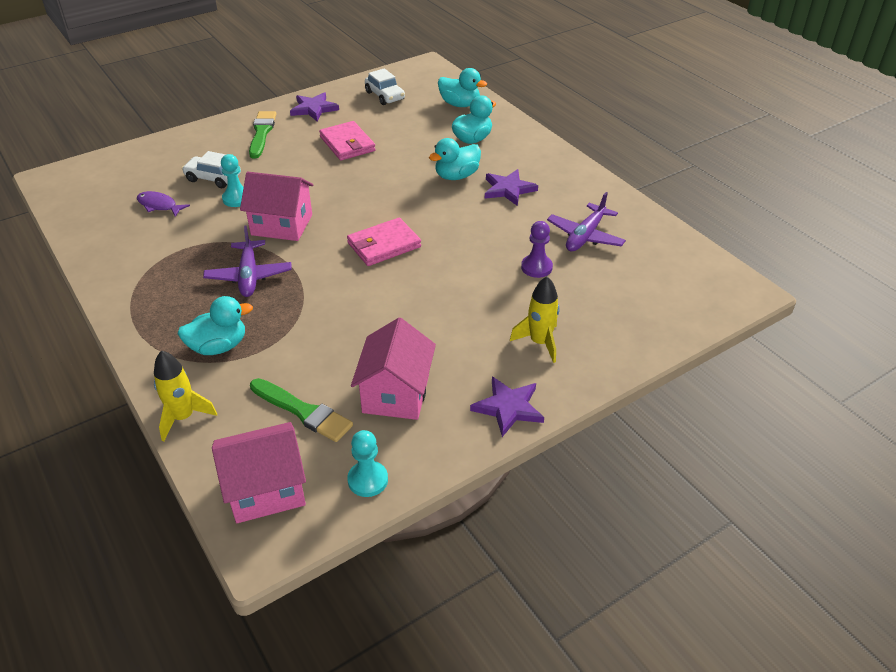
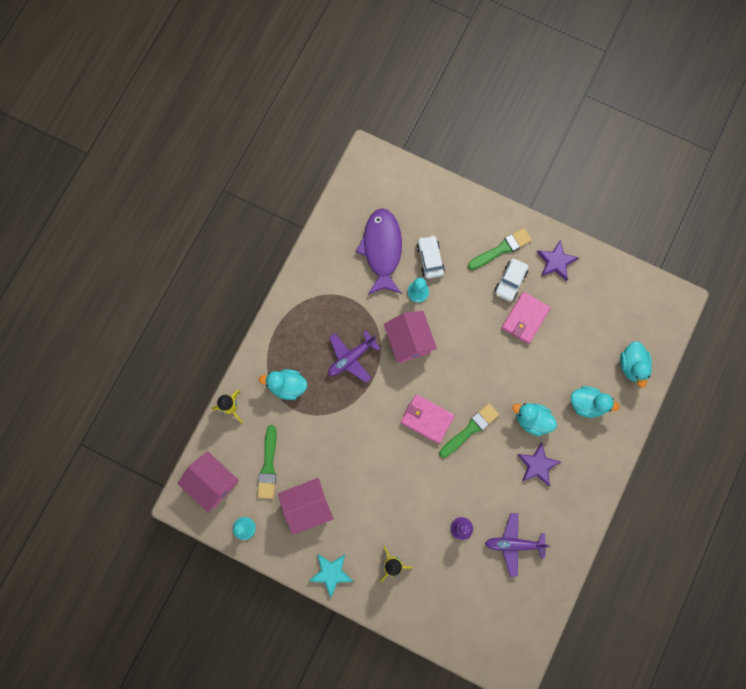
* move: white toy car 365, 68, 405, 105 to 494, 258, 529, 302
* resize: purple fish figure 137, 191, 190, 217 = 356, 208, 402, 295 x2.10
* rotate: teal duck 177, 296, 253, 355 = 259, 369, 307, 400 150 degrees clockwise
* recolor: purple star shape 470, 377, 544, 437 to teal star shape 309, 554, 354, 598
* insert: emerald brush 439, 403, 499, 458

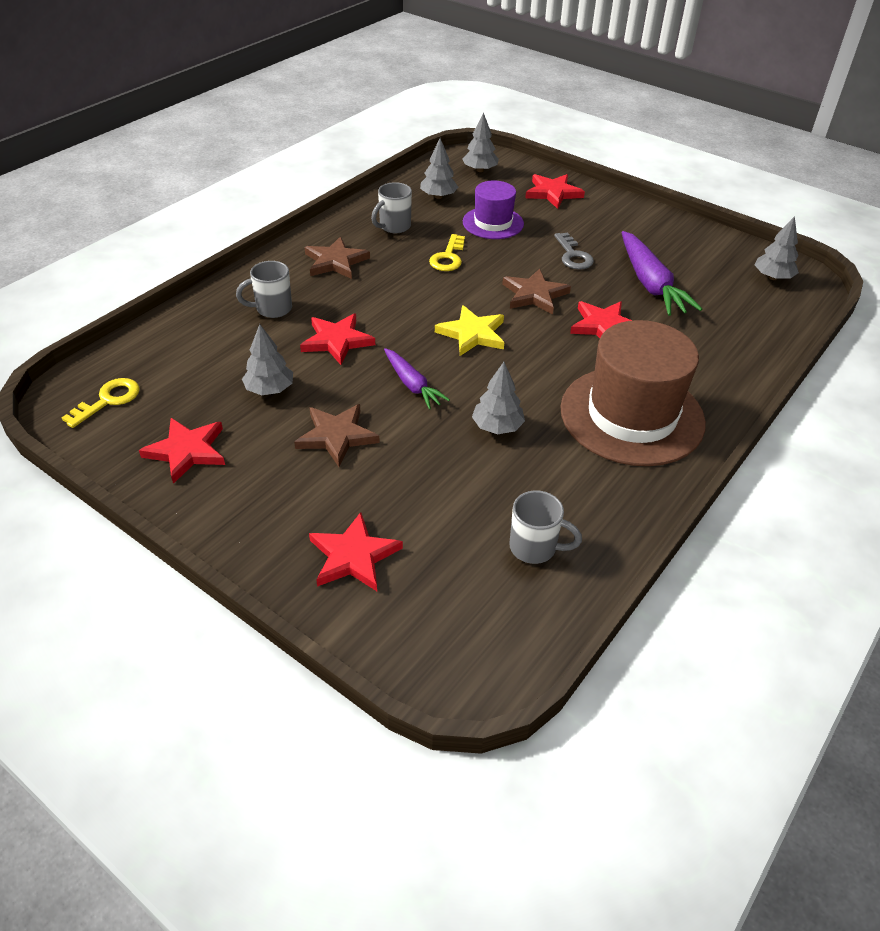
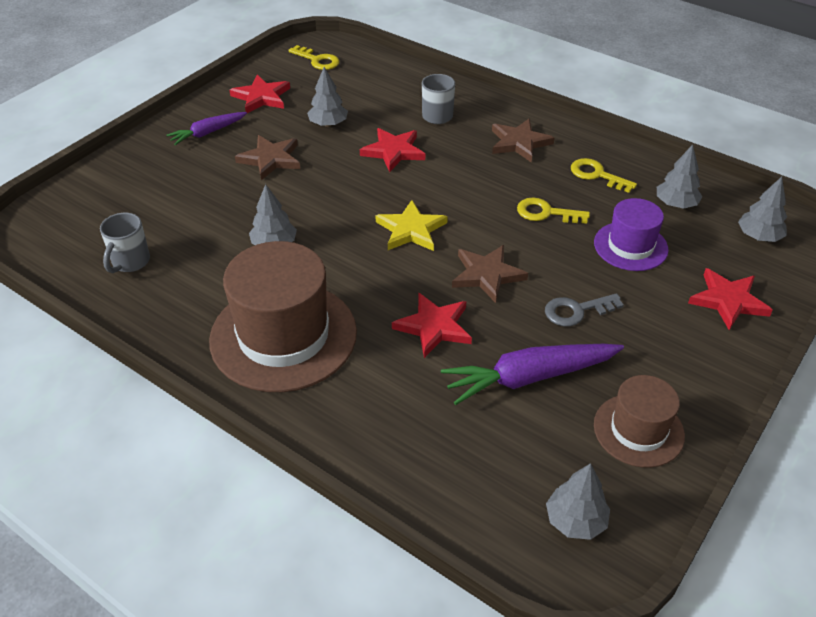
* replace: grey tea mug 371, 182, 412, 233 to bright yellow latchkey 571, 158, 637, 193
* move: purple toy carrot 384, 348, 450, 410 to 167, 112, 247, 145
* delete: red star shape 309, 512, 403, 591
* insert: brown hat 594, 375, 685, 468

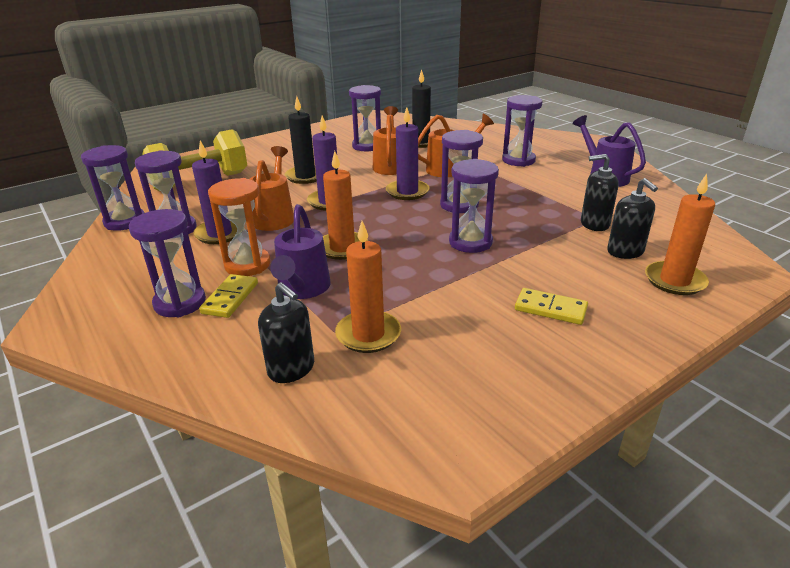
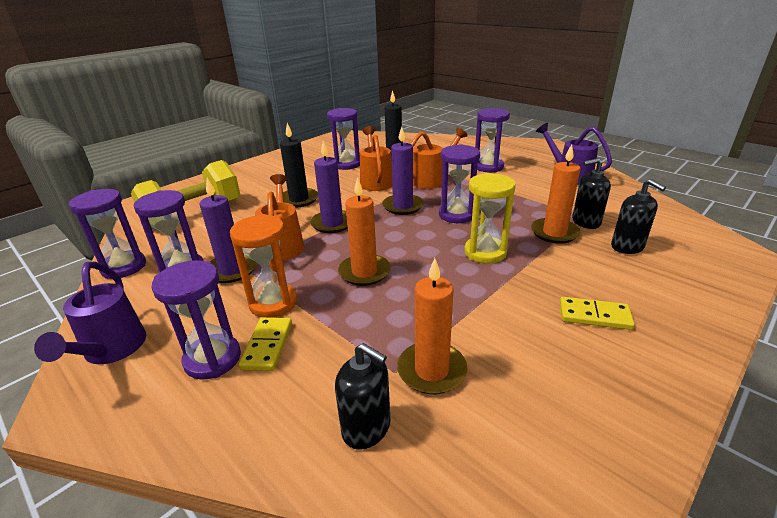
* recolor: purple sandglass 449, 159, 499, 253 to bright yellow sandglass 464, 173, 516, 264
* move: orange-coloured pillar candle 645, 174, 715, 295 to 531, 144, 581, 244
* move: purple sprinkling can 270, 204, 331, 299 to 34, 262, 146, 364

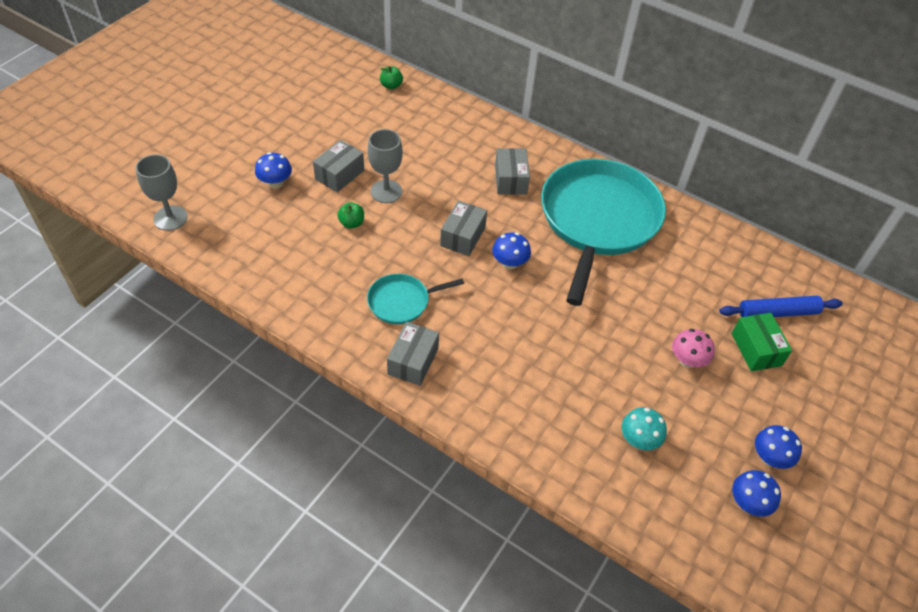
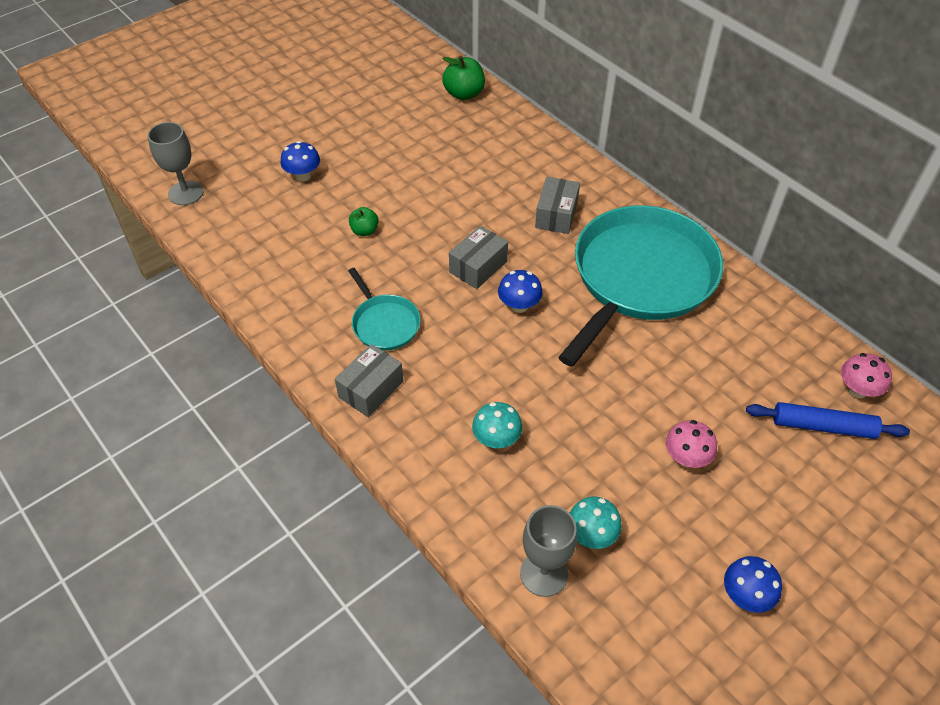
* resize: emerald apple fruit 380, 66, 403, 90 = 442, 56, 485, 100 x1.64
* move: grey goblet 368, 129, 403, 203 to 520, 505, 577, 597
* delete: grey box 313, 140, 364, 192
* rotate: teal pan 367, 274, 464, 324 = 348, 268, 421, 351 120 degrees counterclockwise
* delete: emerald box 732, 313, 792, 371
* delete: cobalt fungus 732, 470, 781, 517
* insert: pink fungus 841, 353, 892, 398
* insert: teal fungus 472, 402, 522, 448

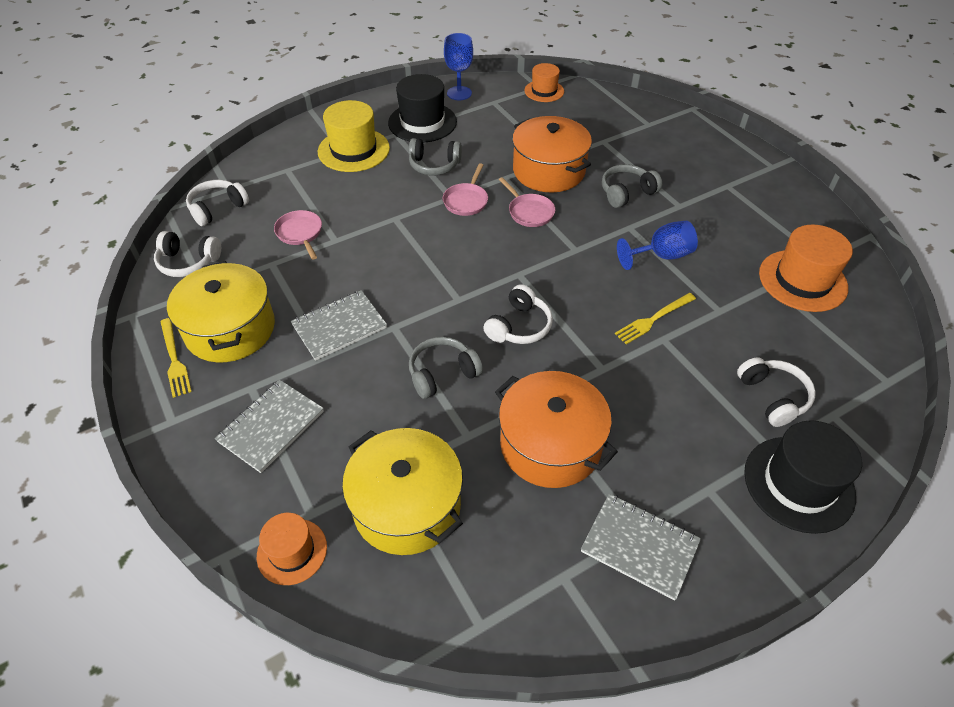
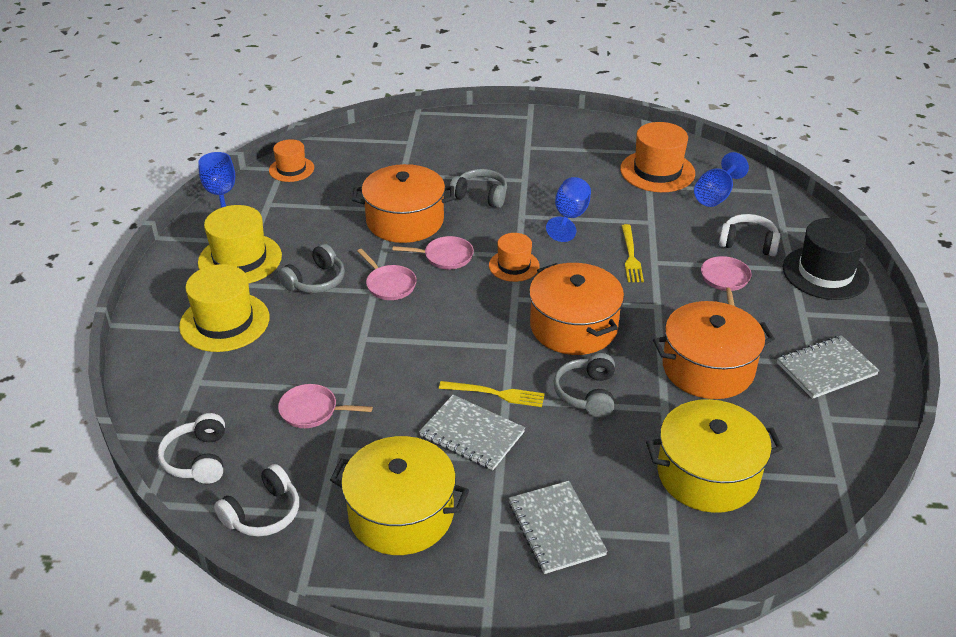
* recolor: black hat 388, 74, 457, 142 to bright yellow hat 198, 205, 282, 283
* rotate: grey headset 602, 164, 662, 208 = 449, 169, 507, 208 105 degrees clockwise
* replace: white headset 483, 284, 553, 344 to orange-coloured stockpot 529, 263, 624, 355
* rotate: grey exercise book 291, 290, 387, 361 = 419, 395, 525, 470 60 degrees counterclockwise
* move: bright yellow fork 160, 318, 192, 398 to 439, 381, 545, 407
* move: orange-coloured hat 257, 513, 327, 585 to 489, 233, 539, 282
* insert: cobalt goblet 694, 152, 749, 207
* insert: pink pan 701, 256, 751, 306

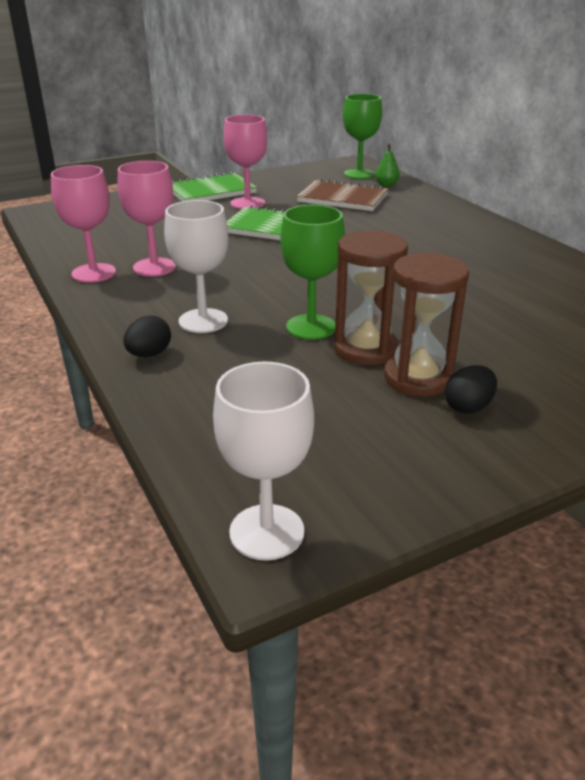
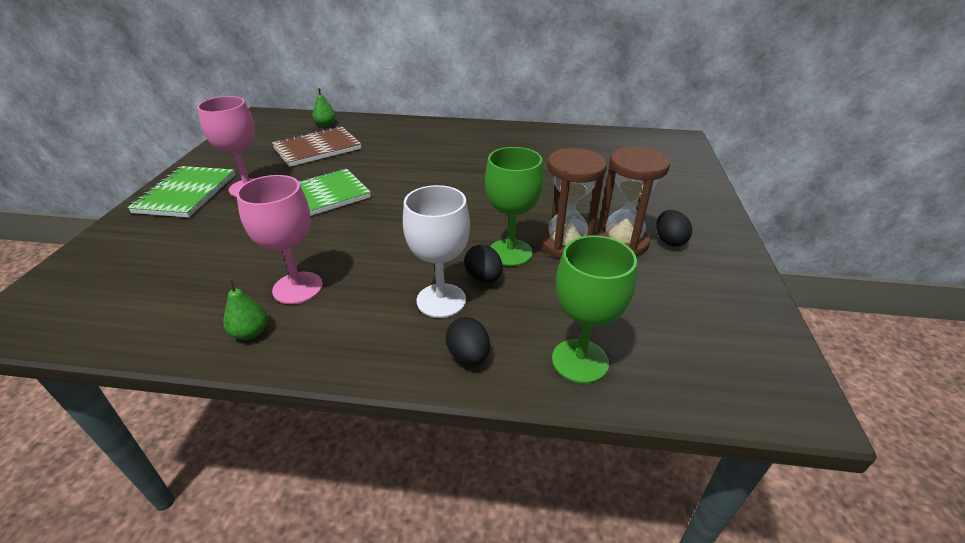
* move: emerald goblet 343, 94, 382, 179 to 552, 235, 637, 384
* replace: pink goblet 51, 165, 116, 283 to emerald pear fruit 223, 279, 268, 340
* delete: white goblet 213, 362, 314, 560
* insert: black egg 464, 245, 502, 283

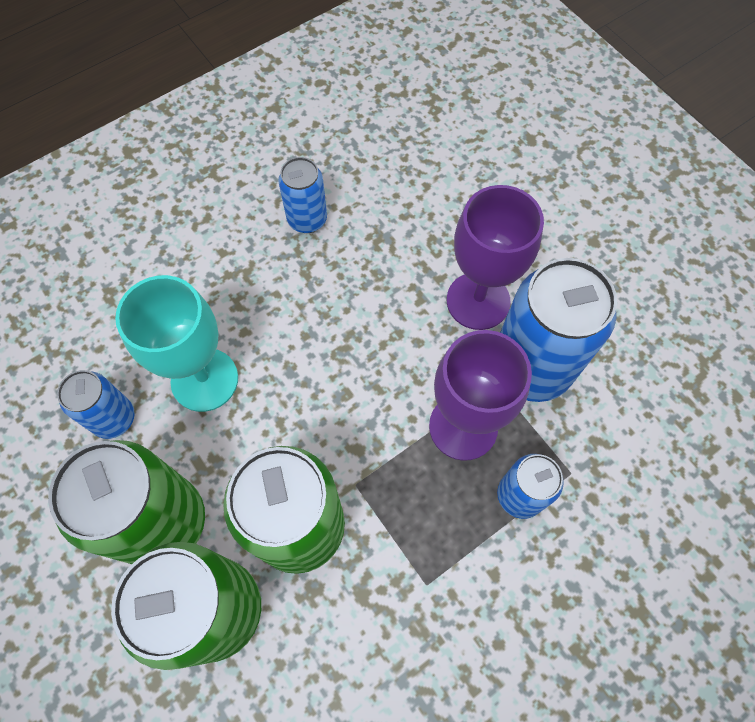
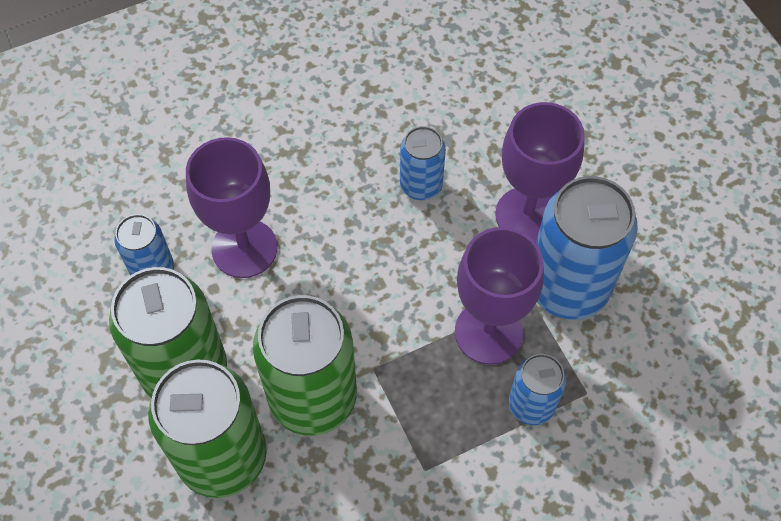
* move: cobalt soda can 278, 157, 327, 233 to 400, 126, 446, 200
* recolor: teal goblet 115, 275, 238, 412 to purple goblet 186, 137, 277, 278

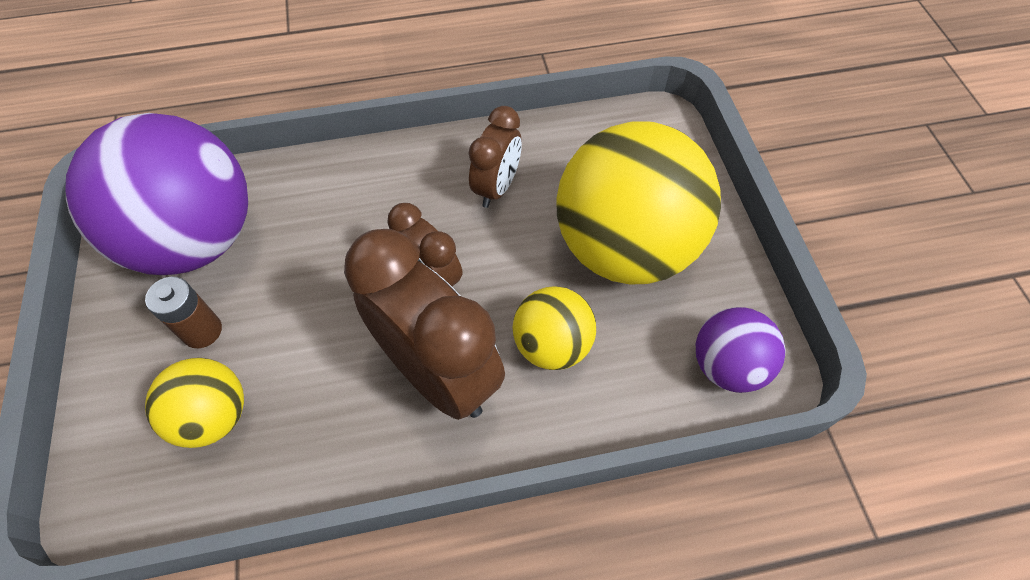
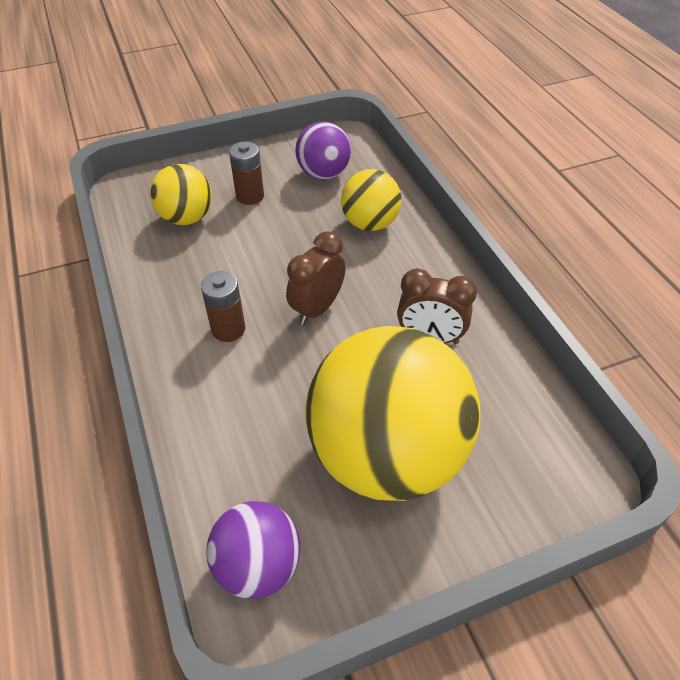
* resize: purple ball 66, 113, 248, 275 = 295, 121, 351, 180 x0.50
* replace: brown bedside clock 344, 229, 505, 420 to brown battery 201, 271, 246, 342
* move: bright yellow ball 513, 286, 596, 370 to 341, 169, 401, 231

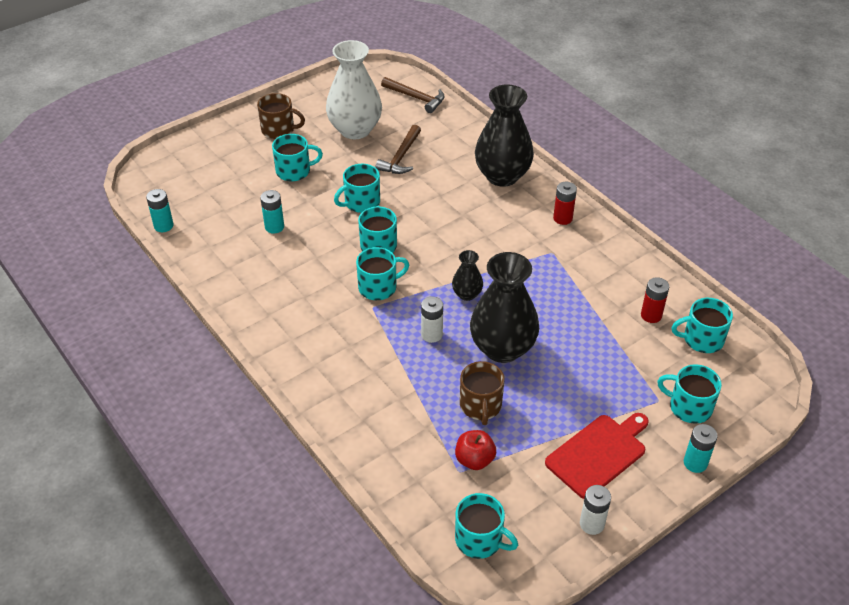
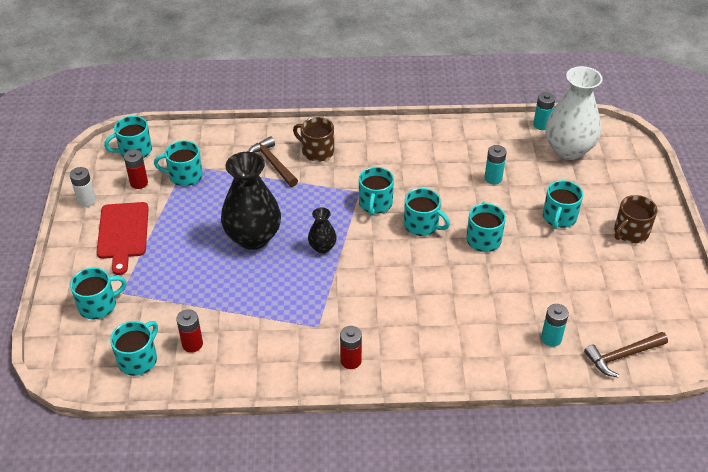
* move: white flower vase 326, 40, 382, 139 to 545, 66, 603, 160
* delete: black flower vase 475, 85, 534, 187
* move: brown hammer 375, 125, 421, 174 to 248, 137, 298, 187
* delete: white battery 421, 296, 443, 343
* move: brown tea mug 460, 361, 504, 425 to 293, 117, 334, 162
* move: teal battery 684, 424, 718, 473 to 541, 304, 569, 347
* replace: red apple fruit 455, 430, 496, 470 to teal tea mug 154, 140, 203, 186
* insert: red battery 124, 149, 148, 189

